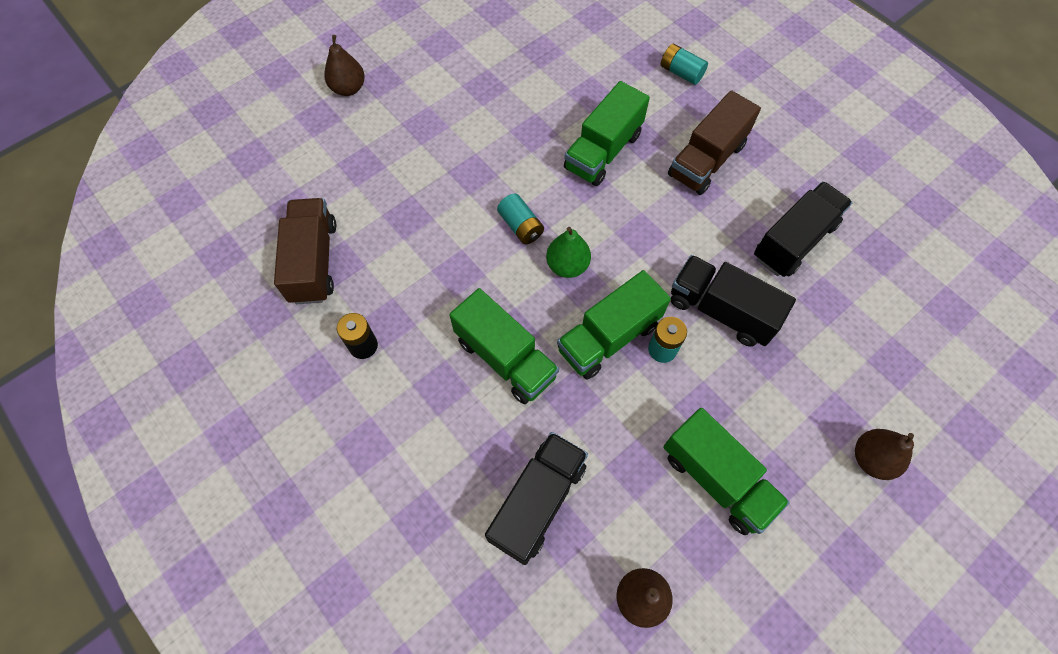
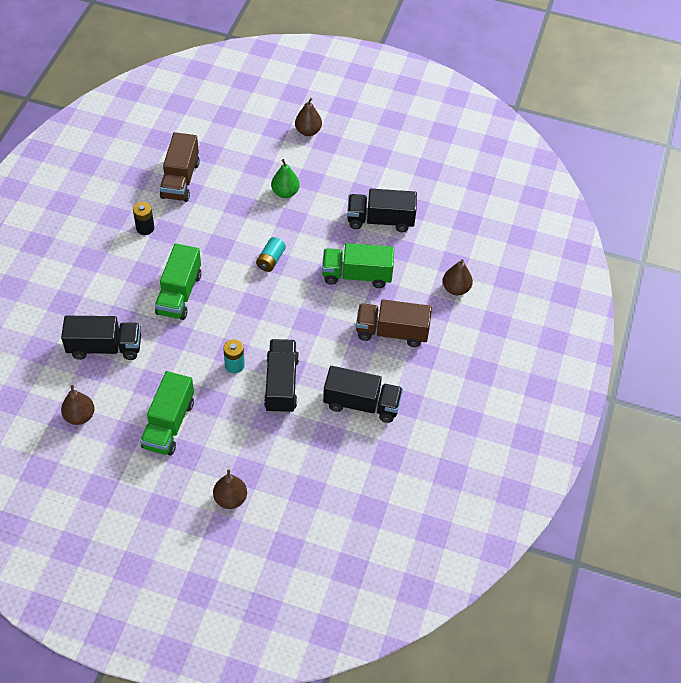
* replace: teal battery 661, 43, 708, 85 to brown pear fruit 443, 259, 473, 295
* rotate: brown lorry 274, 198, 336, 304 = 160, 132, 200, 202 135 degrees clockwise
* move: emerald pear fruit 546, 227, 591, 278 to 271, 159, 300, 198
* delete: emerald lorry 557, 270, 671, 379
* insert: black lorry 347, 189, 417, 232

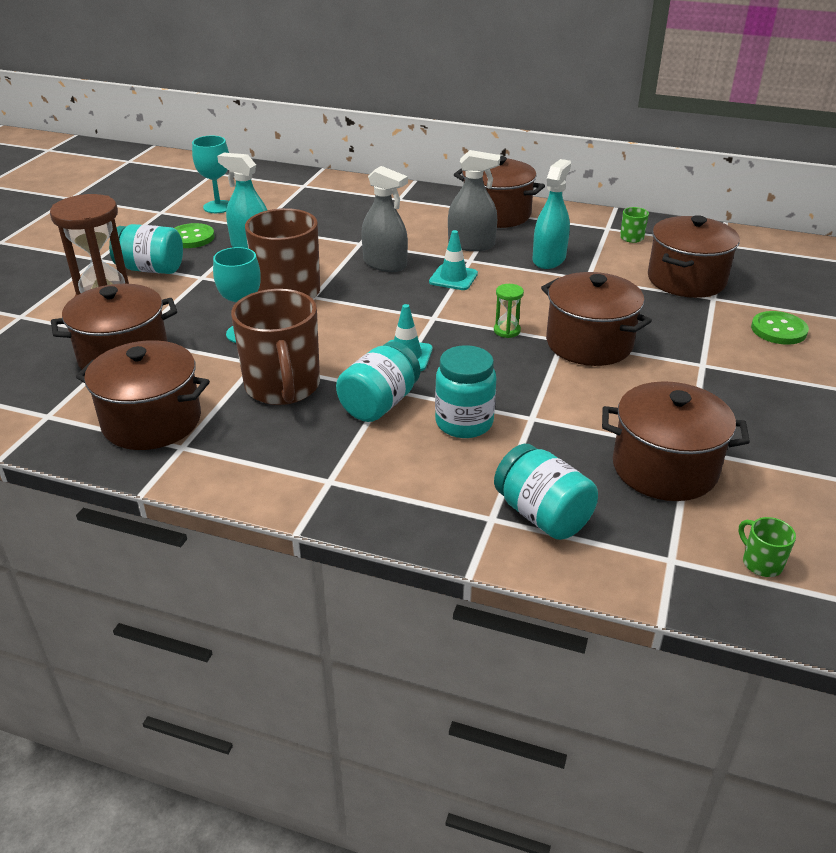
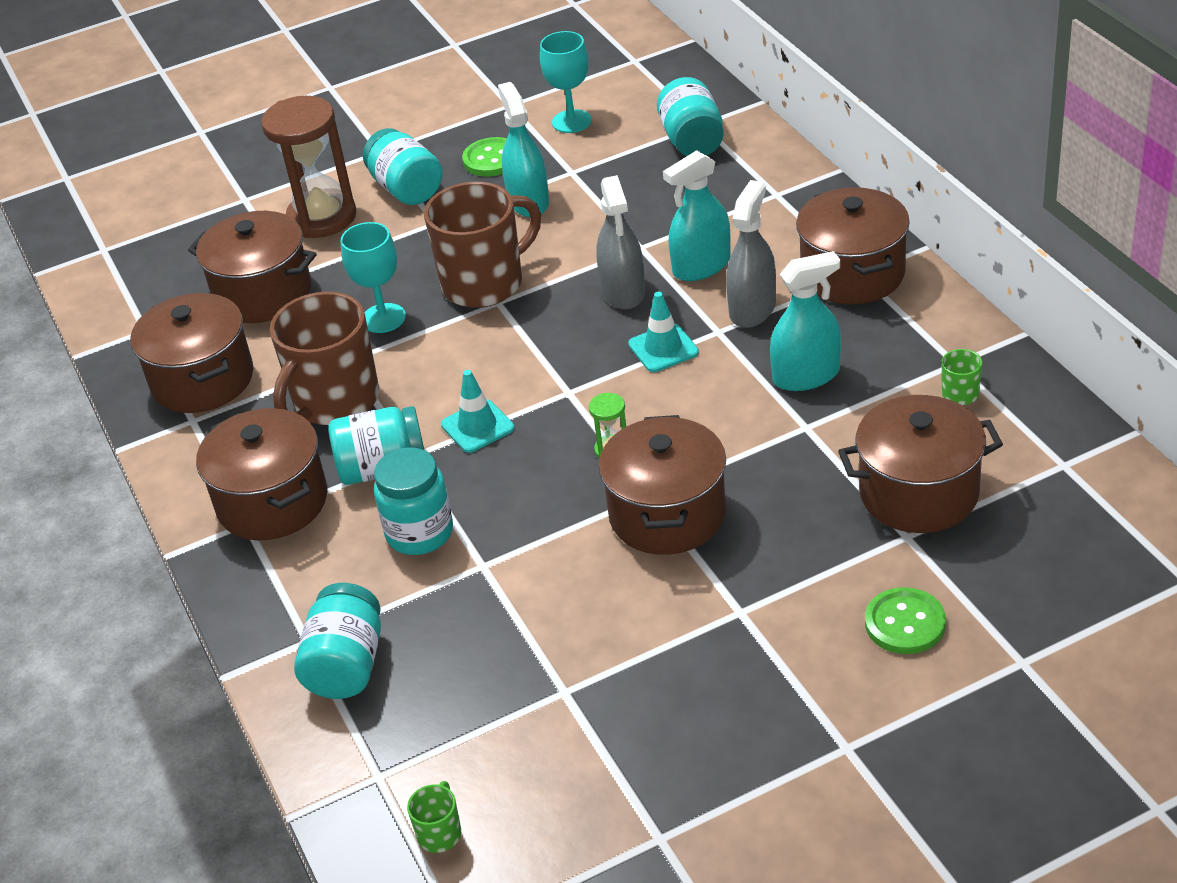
* rotate: grey sprayer 448, 150, 500, 251 = 726, 180, 776, 328 120 degrees counterclockwise
* move: brown stockpot 602, 381, 750, 501 to 196, 408, 327, 540
* insert: teal jar 657, 77, 724, 156
* insert: teal sprayer 663, 150, 731, 281

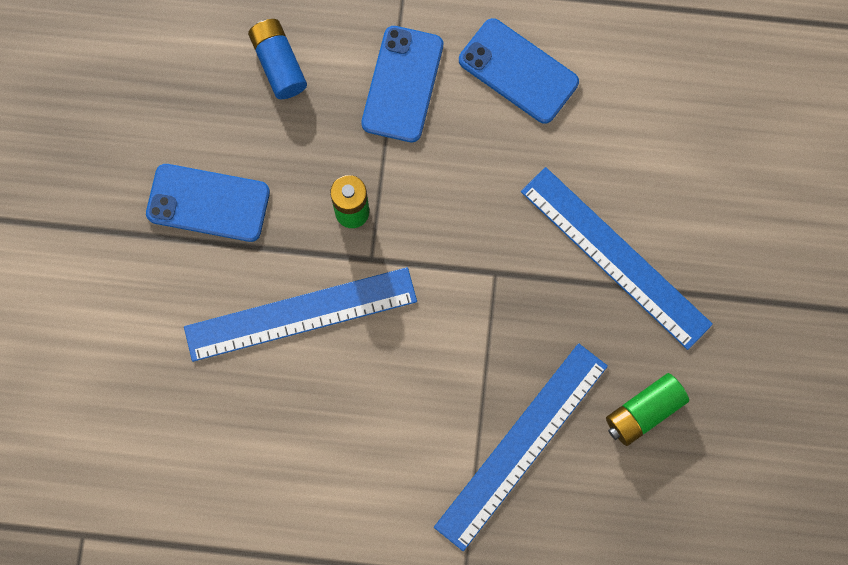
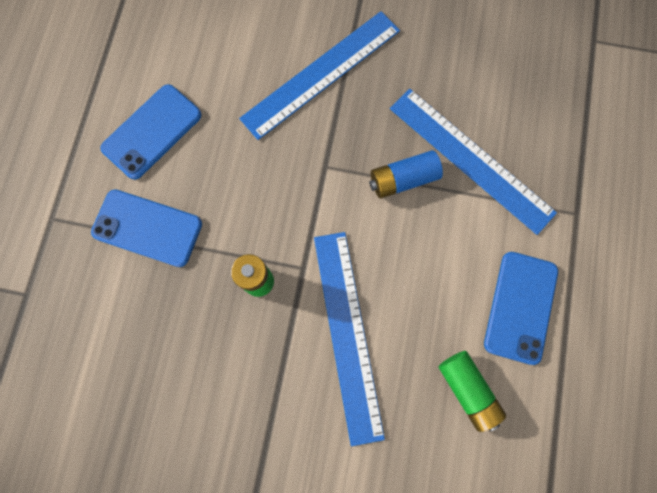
* move: cobalt battery 248, 19, 307, 99 to 369, 150, 443, 199
* move: cobalt phone 146, 164, 270, 242 to 484, 252, 558, 365
* move: emerald battery 606, 373, 689, 446 to 439, 351, 506, 432

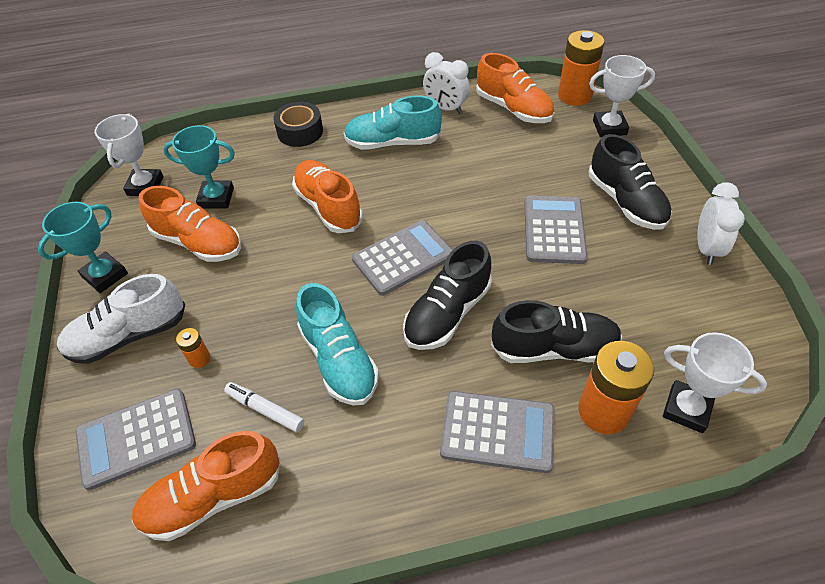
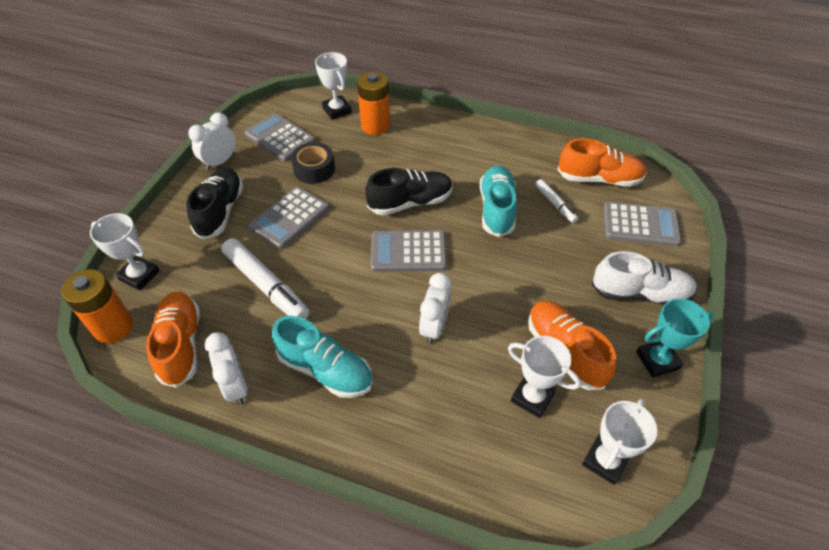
* move: black tape 273, 102, 323, 147 to 291, 142, 335, 184
* recolor: teal award cup 163, 125, 235, 208 to white award cup 508, 336, 581, 418
* replace: orange-coloured lace-up shoe 292, 160, 363, 233 to white bedside clock 419, 273, 451, 344
* delete: black lace-up shoe 491, 300, 622, 363
* delete: orange-coloured battery 176, 328, 210, 368
* move: grey adding machine 440, 391, 555, 473 to 245, 113, 316, 162
* insert: white marker pen 221, 238, 309, 319

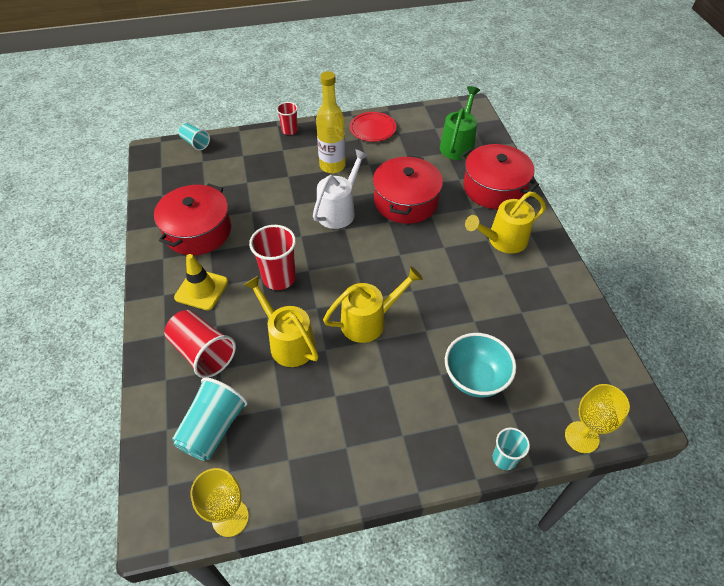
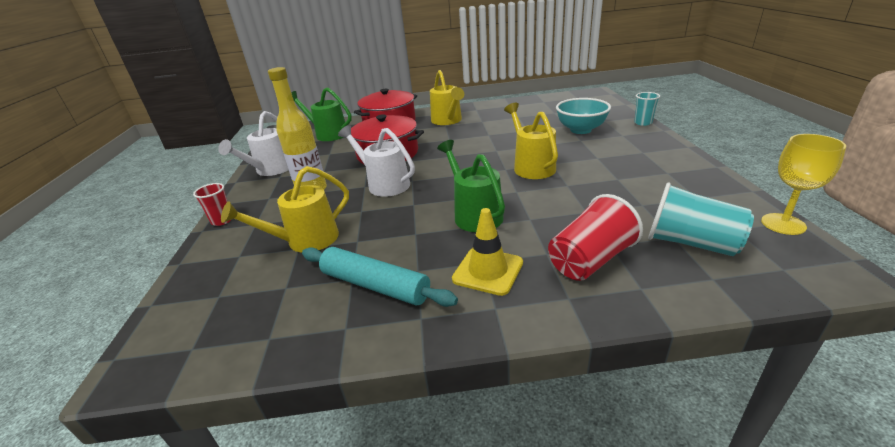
* replace: red plate 350, 112, 396, 142 to white sprinkling can 218, 111, 289, 176
* delete: teal tumbler 179, 123, 210, 151
* replace: red stockpot 154, 183, 231, 255 to teal rolling pin 302, 247, 458, 307
* replace: red tumbler 249, 225, 296, 290 to emerald sprinkling can 437, 140, 505, 232
* move: bright yellow sprinkling can 244, 276, 318, 367 to 221, 166, 349, 252
* delete: bright yellow goblet 565, 384, 630, 453

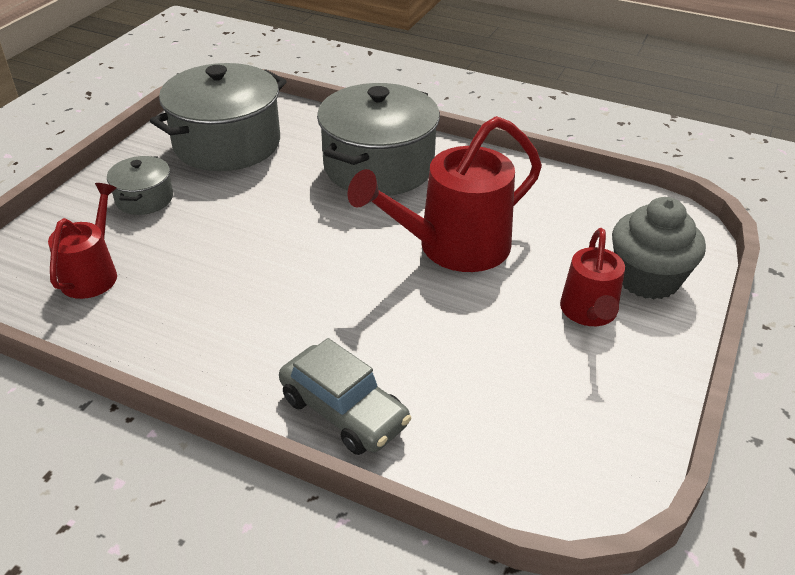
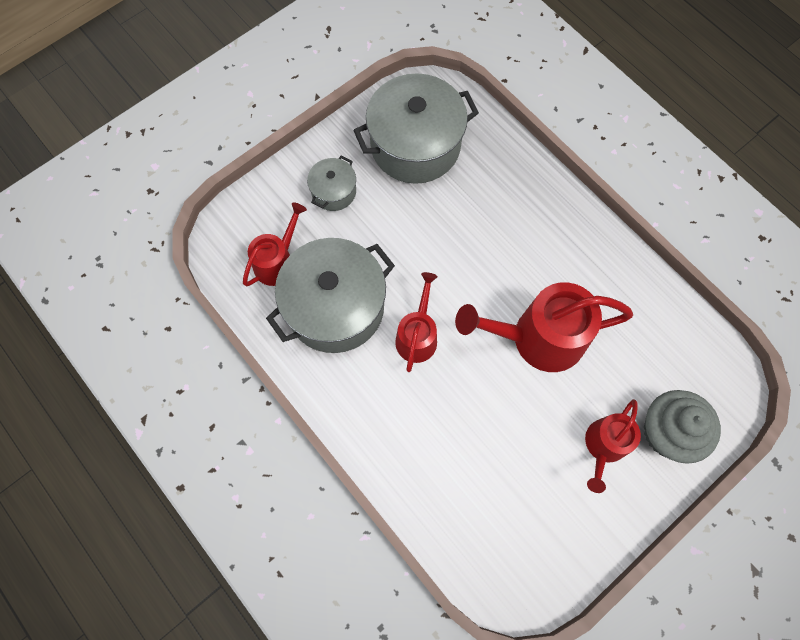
* move: grey stockpot 317, 83, 440, 196 to 266, 238, 395, 353
* delete: grey toy car 279, 338, 411, 455
* insert: red sprinkling can 395, 272, 438, 372

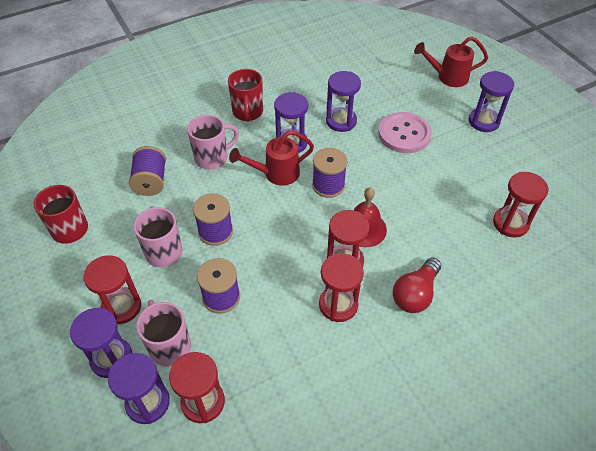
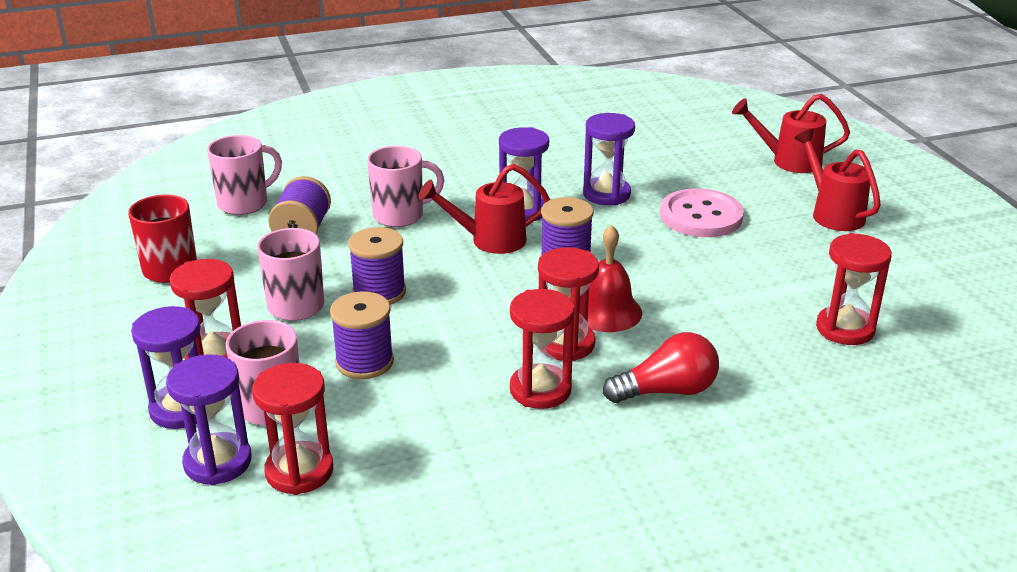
* delete: red tea mug 228, 69, 263, 122
* replace: purple sandglass 469, 71, 514, 132 to red sprinkling can 794, 129, 881, 231
* rotate: red light bulb 393, 258, 441, 313 = 603, 332, 719, 403 150 degrees counterclockwise
* insert: pink tea mug 207, 135, 282, 215

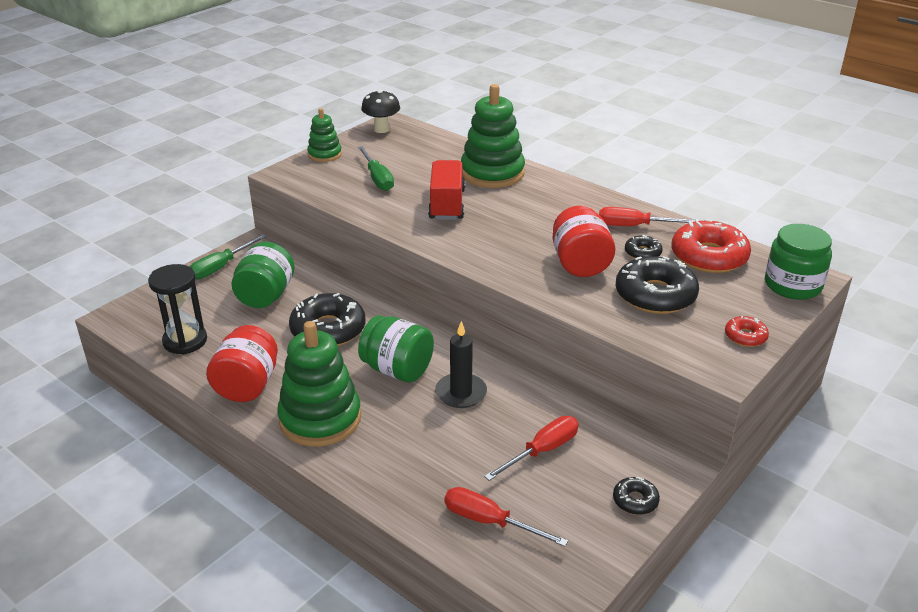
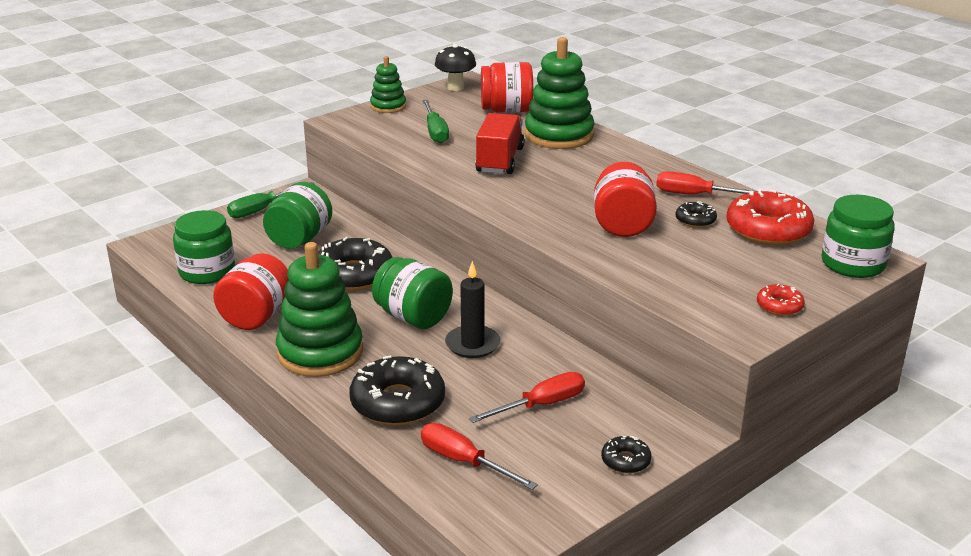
* move: black donut 616, 256, 699, 314 to 350, 355, 445, 425
* replace: black sandglass 148, 264, 207, 354 to emerald jar 173, 210, 235, 284
* insert: red jar 481, 62, 533, 113

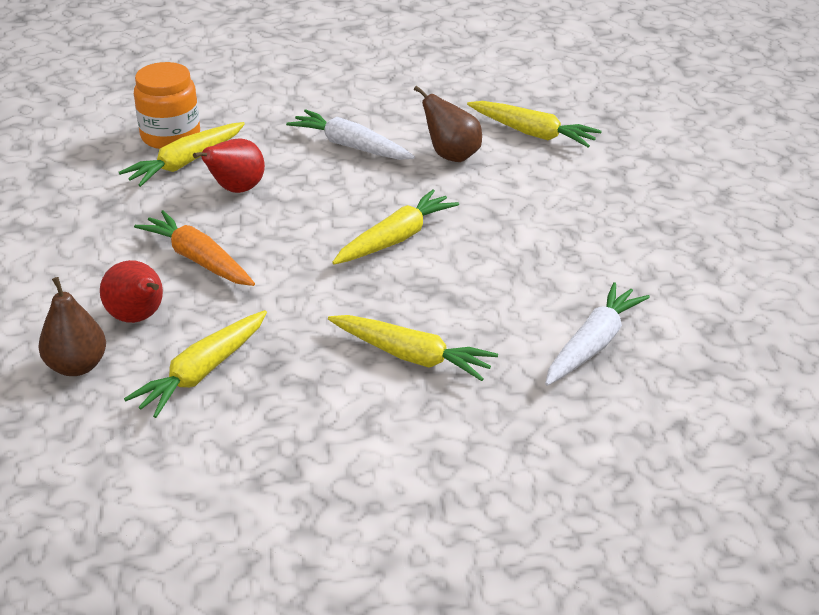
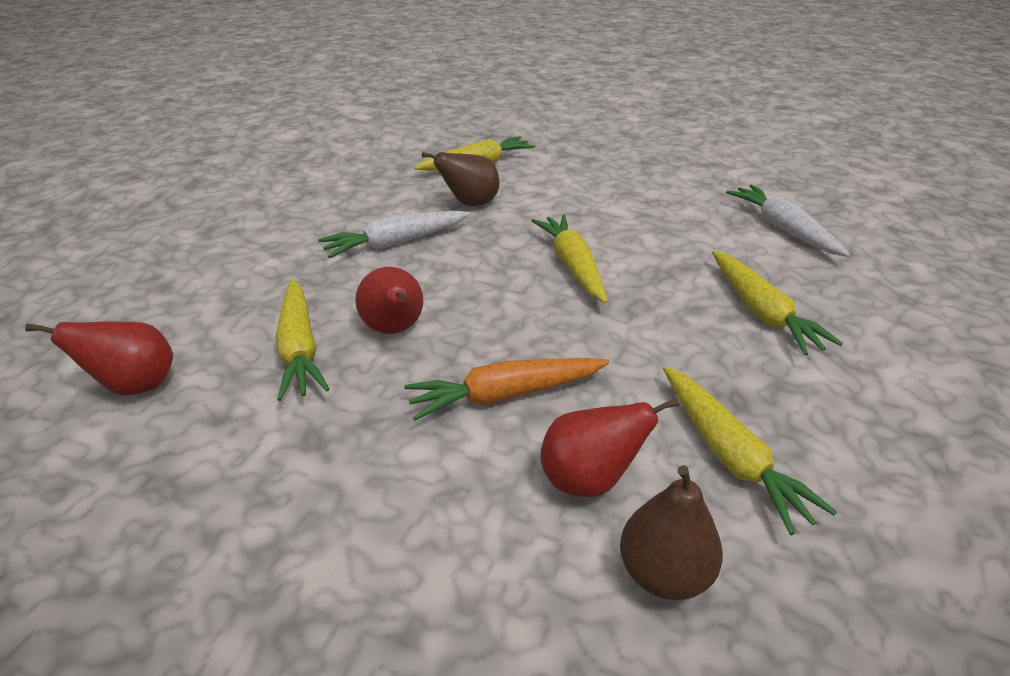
* delete: orange-coloured jar 134, 62, 200, 149
* rotate: bright yellow toy carrot 328, 315, 498, 381 = 712, 251, 843, 355 105 degrees clockwise
* insert: red pear fruit 25, 322, 173, 395

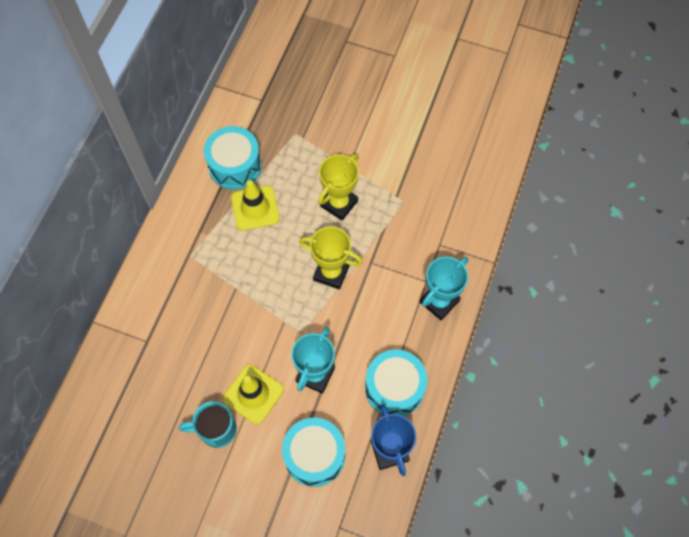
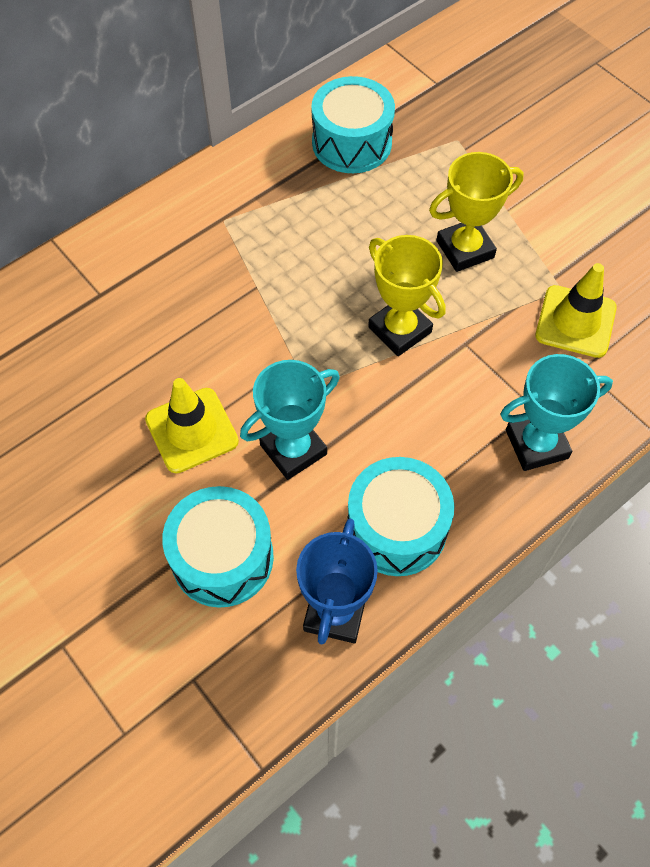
* move: bright yellow safety cone 231, 180, 280, 231 to 535, 263, 617, 358
* delete: teal tea mug 179, 401, 237, 448

